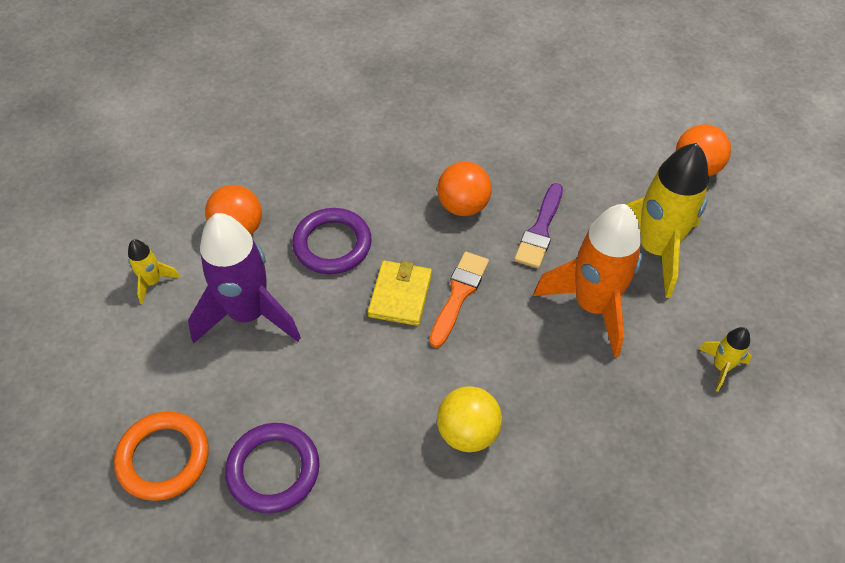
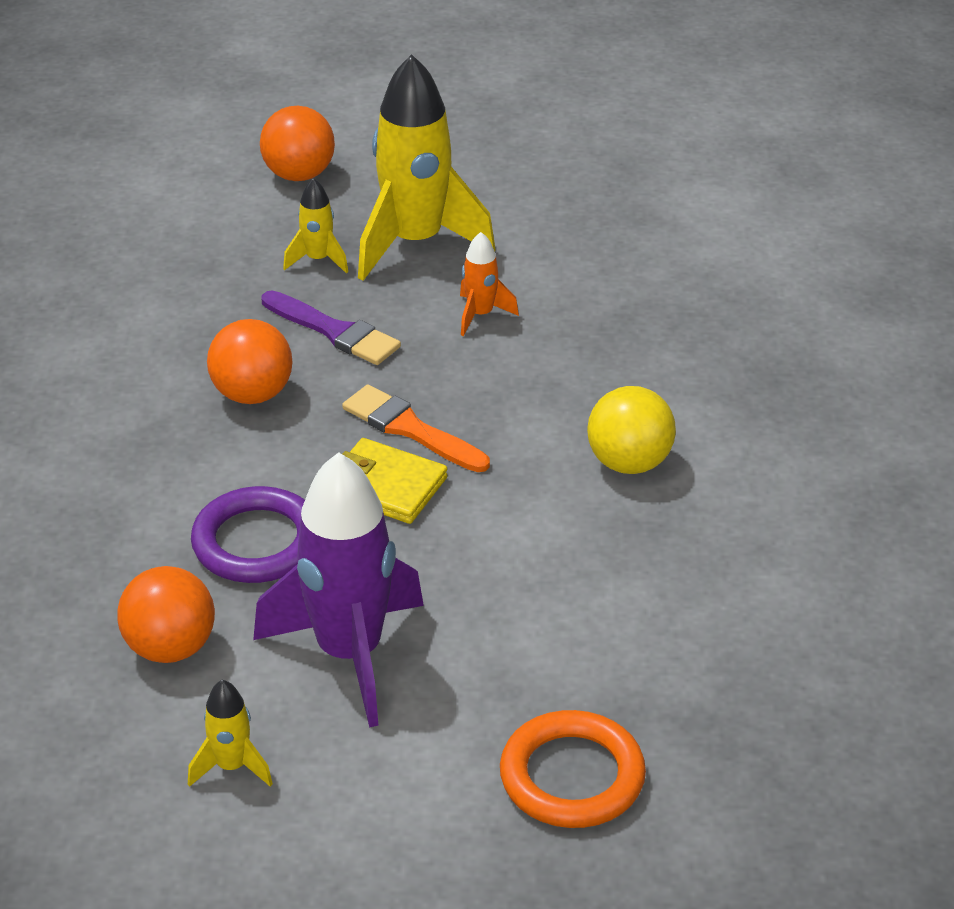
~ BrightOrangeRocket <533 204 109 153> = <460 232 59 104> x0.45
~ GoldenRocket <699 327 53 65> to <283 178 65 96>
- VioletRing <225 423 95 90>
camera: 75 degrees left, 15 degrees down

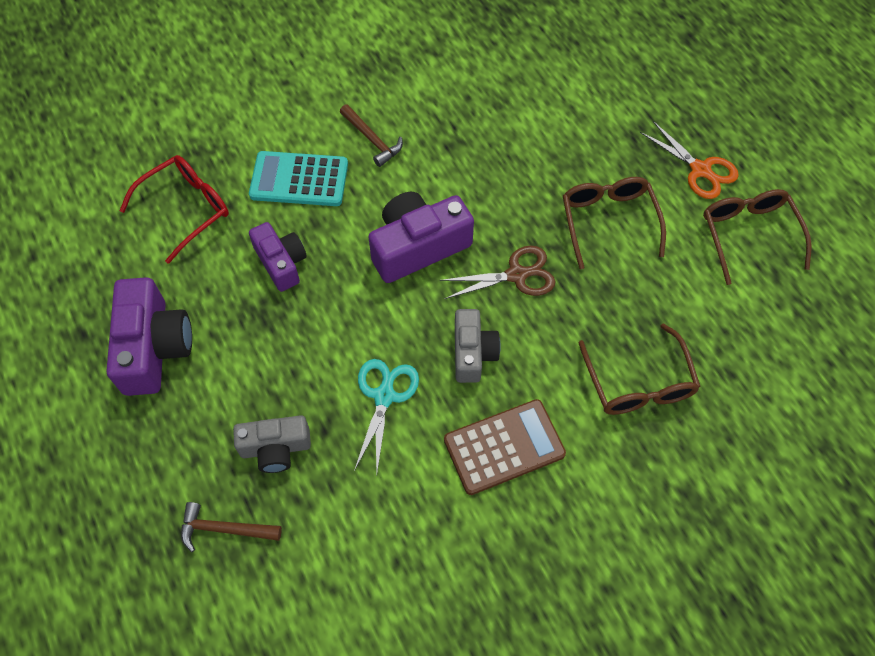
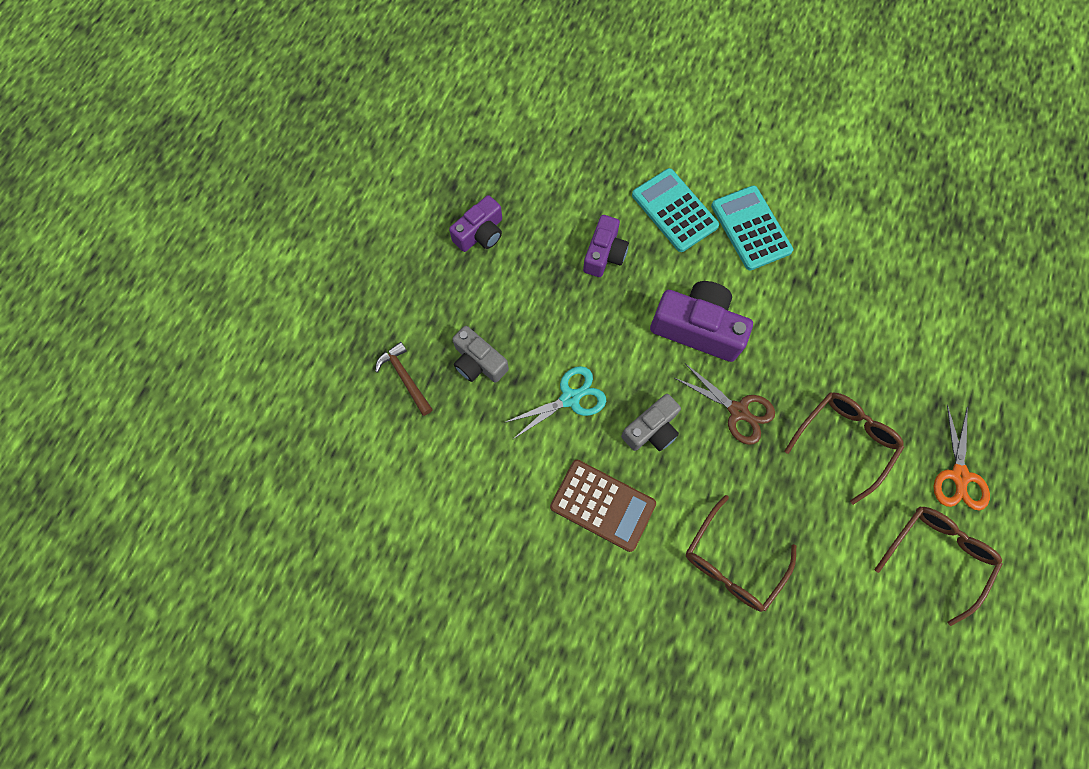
~ DarkBrownClawHammer <340 104 63 63> to TealAddingMachine <711 185 82 86>
- ScarletGlasses <120 155 109 109>
~ VioletCompactCamera <106 277 86 119> = <449 195 53 57> x0.63
camera: 50 degrees right, 10 degrees up

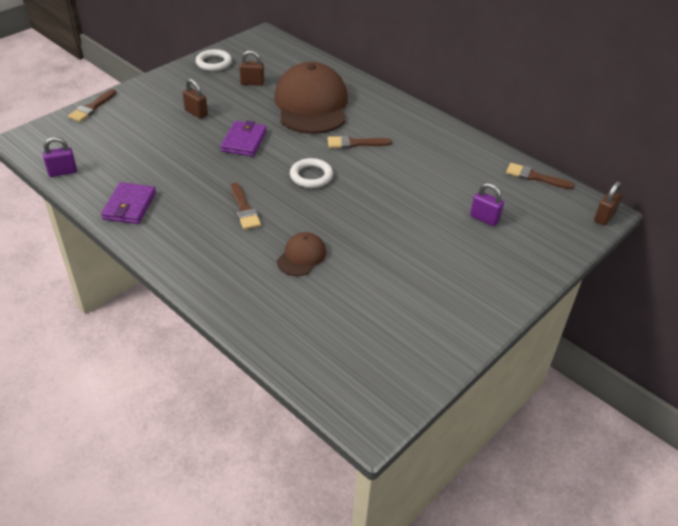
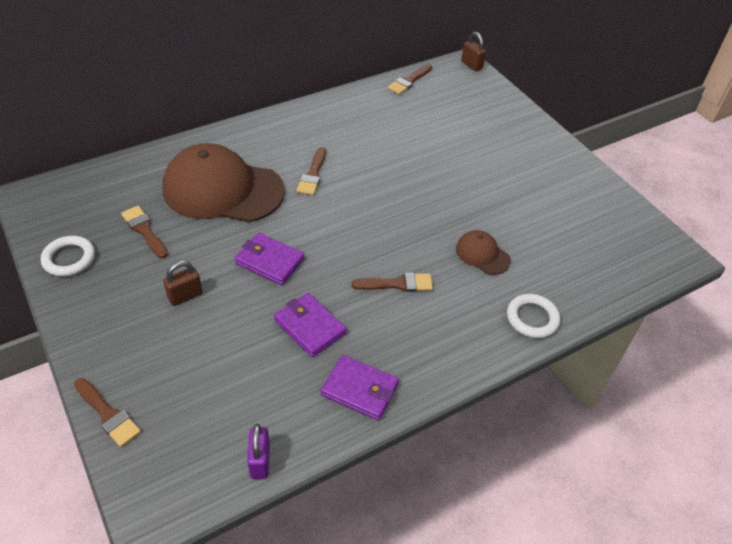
~ DarkBrownLock <239 50 25 36> to DarkBrownPaintBrush <121 206 47 52>
~ SnowWhiteRing <290 158 43 30> to <507 294 53 44>
- VioletLock <470 183 34 43>
+ VioletWallet <274 293 73 64>
camera: 75 degrees left, 5 degrees up

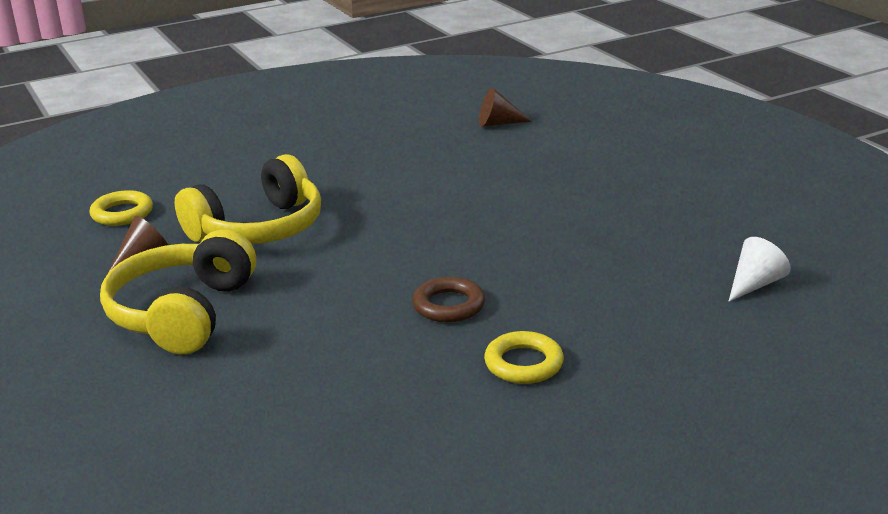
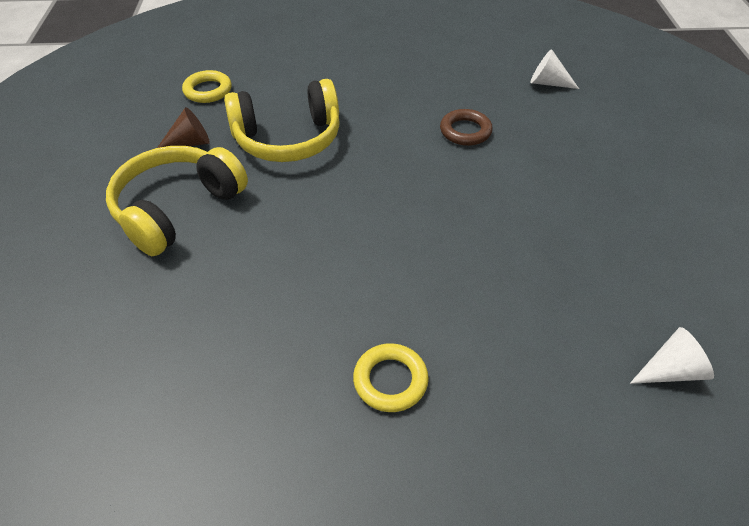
~ DarkBrownSolidCone <479 88 52 39> to SnowWhiteSolidCone <530 49 49 40>
~ DarkBrownRing <412 277 73 45> to <440 109 53 37>
camera: 25 degrees right, 20 degrees up

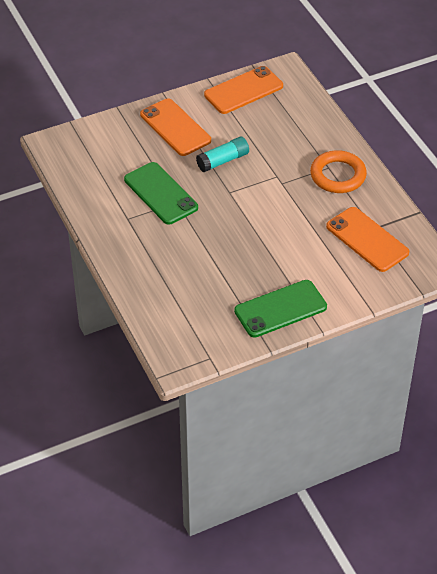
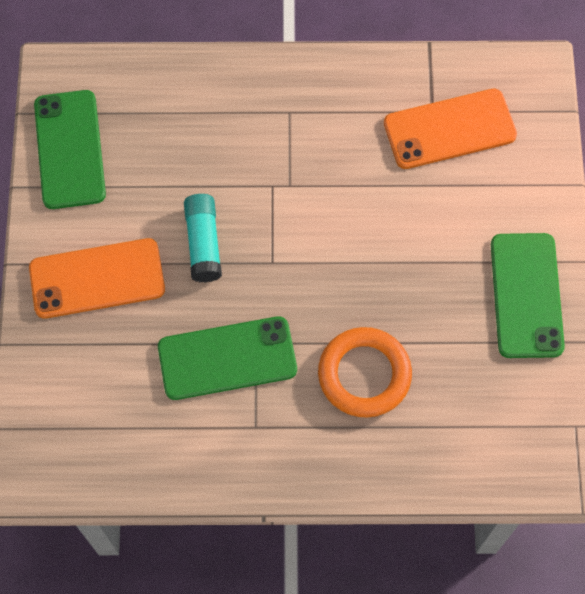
~ BrightOrangeMobilePhone <204 66 79 48> to EmeraldMobilePhone <34 90 72 119>
~ BrightOrangeRing <310 150 57 43> to <318 327 94 91>
camera: 65 degrees left, 20 degrees up

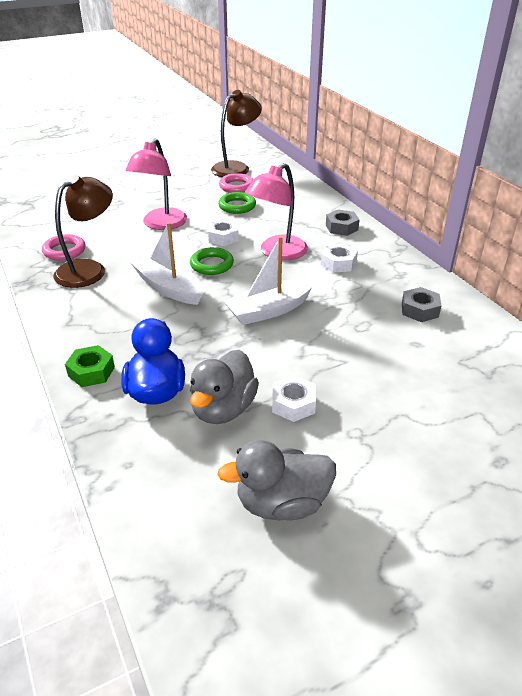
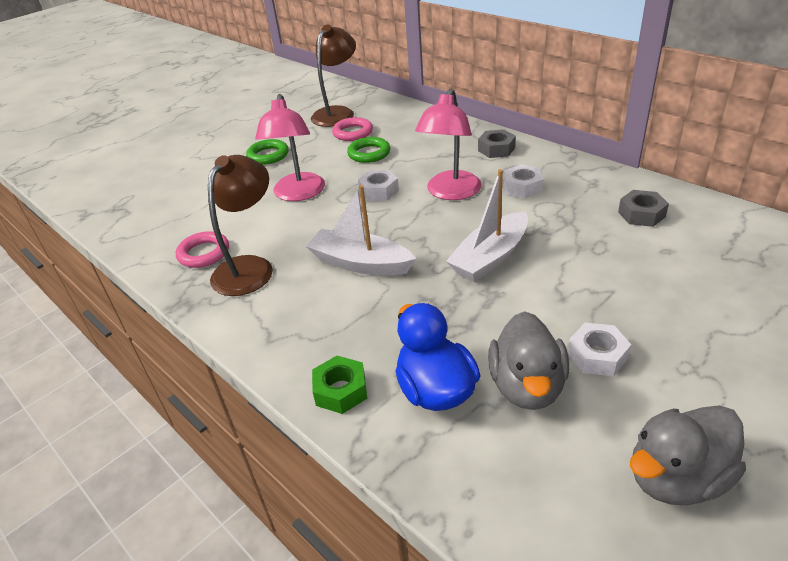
~ EmeraldRing <190 247 44 28> to <246 139 43 26>
camera: 15 degrees left, 0 degrees up

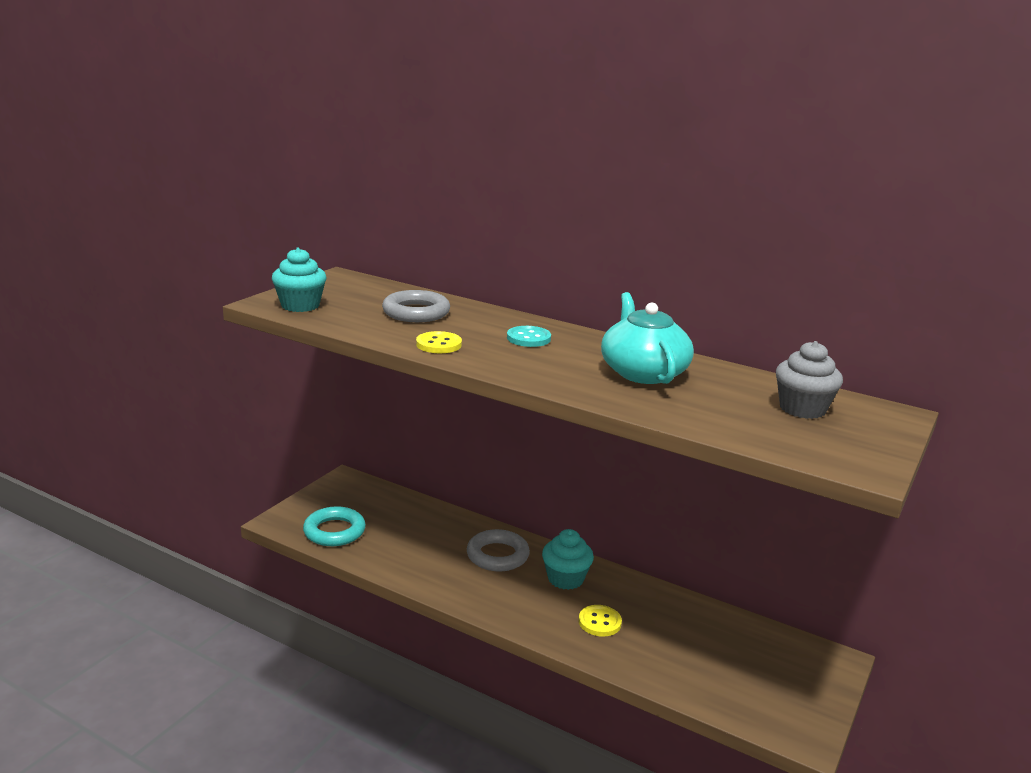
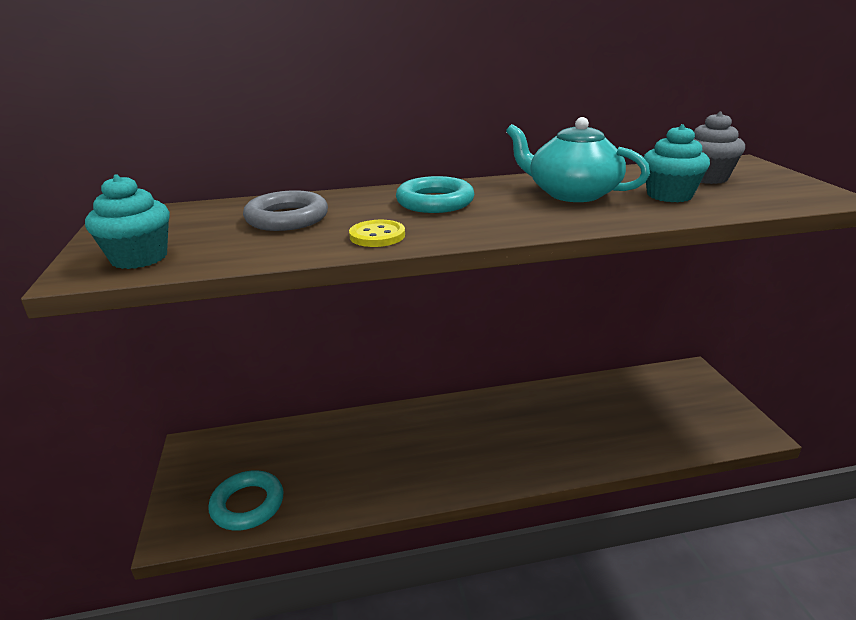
~ TealSewingButton <507 326 44 21> to TealRing <396 176 79 37>
- AshGreyRing <467 529 63 42>
~ TealFairyCake <542 529 52 61> to <643 124 67 78>
- GoldenSewingButton <579 605 43 32>
camera: 40 degrees left, 5 degrees up

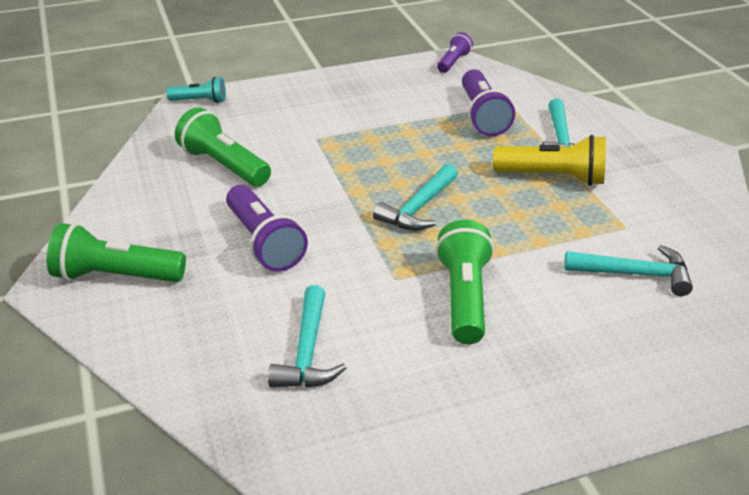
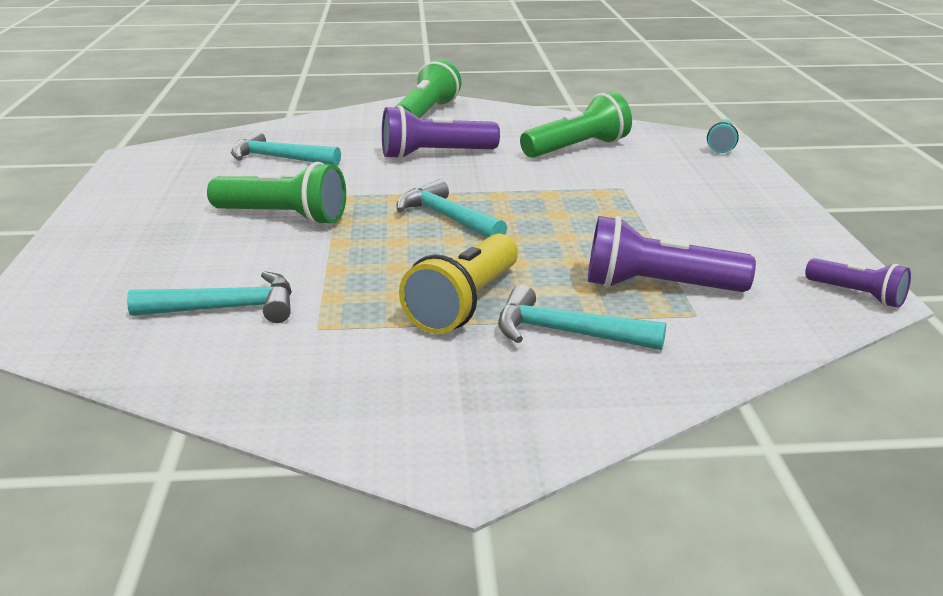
~ TealClawHammer <564 245 129 51> = <127 271 165 52> 120 degrees counterclockwise
camera: 105 degrees right, 10 degrees down

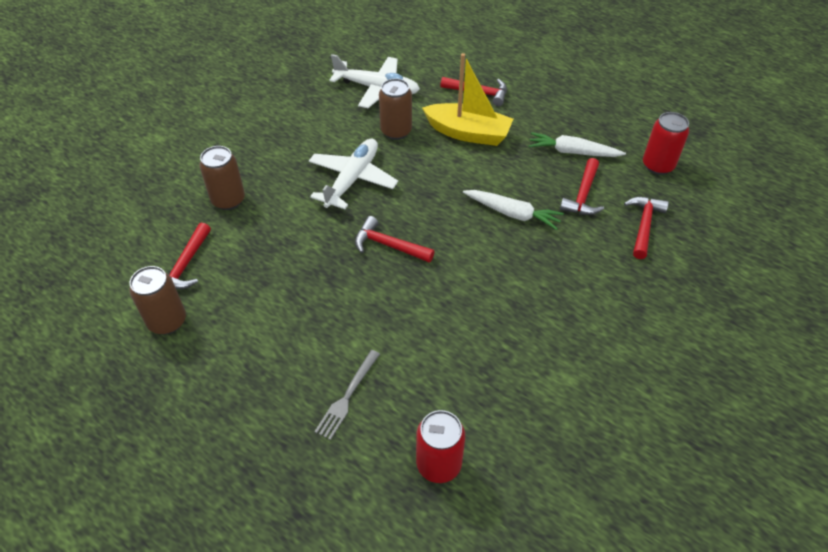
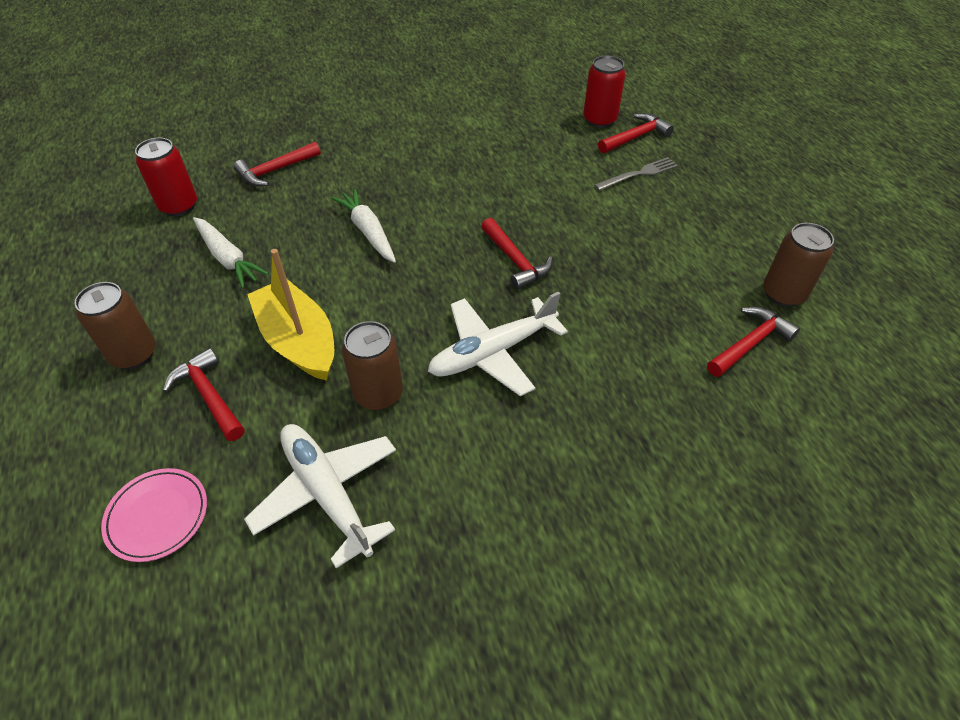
~ DarkBrownCan <199 146 46 64> to <74 282 82 87>
~ ScarletClawHammer <560 158 44 57> to <598 113 76 40>
+ RosePinkDinnerPlate <101 468 106 94>
camera: 145 degrees left, 0 degrees up

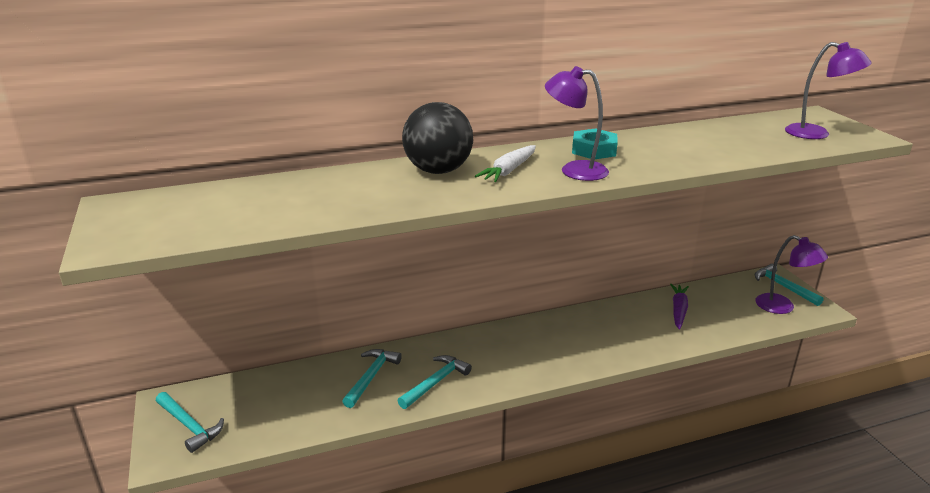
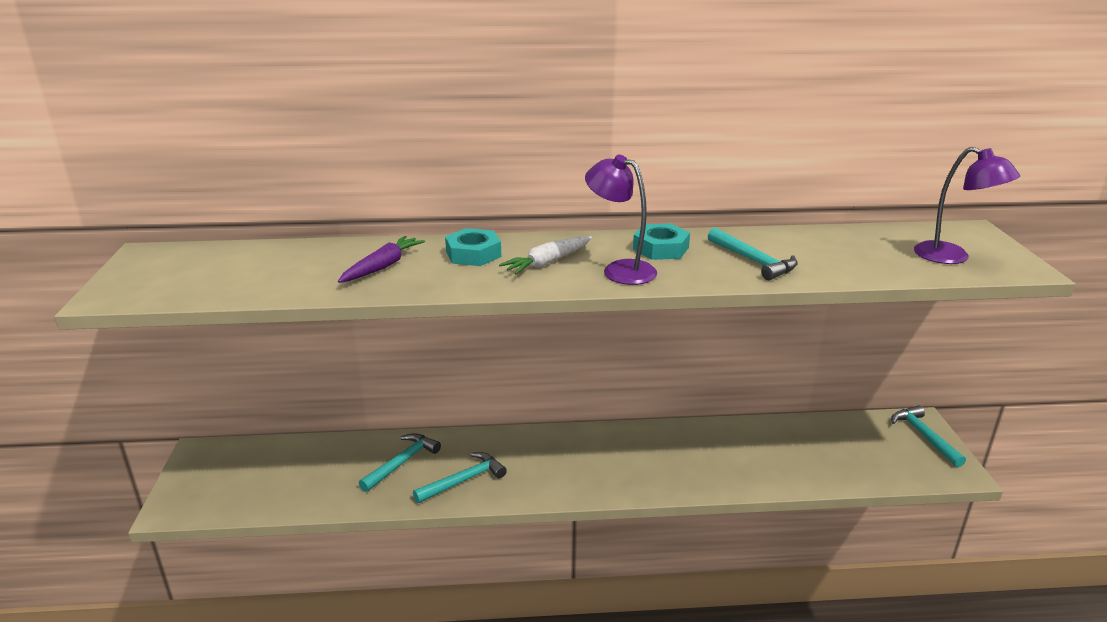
~ BlackBall <402 102 71 72> to TealNut <445 228 56 38>
- VioletLamp <756 235 72 79>
~ VioletToyCarrot <670 284 19 45> to <338 236 87 47>
~ TealClawHammer <156 392 68 61> to <708 228 90 52>
camera: 15 degrees right, 0 degrees up

